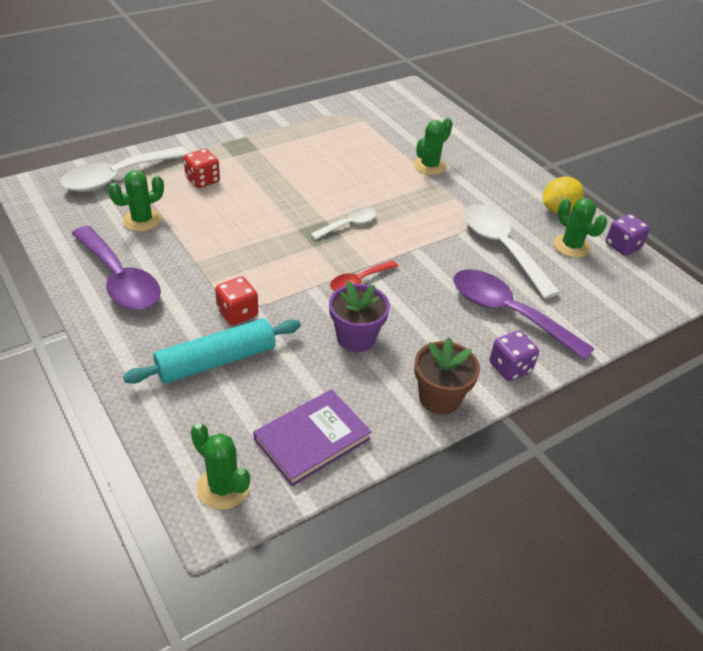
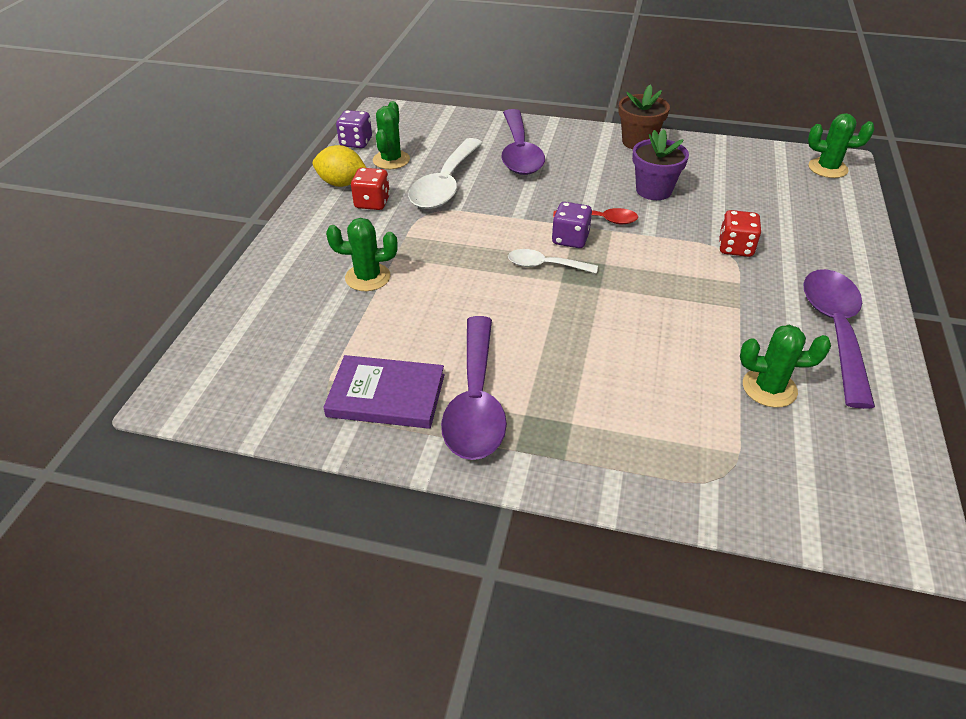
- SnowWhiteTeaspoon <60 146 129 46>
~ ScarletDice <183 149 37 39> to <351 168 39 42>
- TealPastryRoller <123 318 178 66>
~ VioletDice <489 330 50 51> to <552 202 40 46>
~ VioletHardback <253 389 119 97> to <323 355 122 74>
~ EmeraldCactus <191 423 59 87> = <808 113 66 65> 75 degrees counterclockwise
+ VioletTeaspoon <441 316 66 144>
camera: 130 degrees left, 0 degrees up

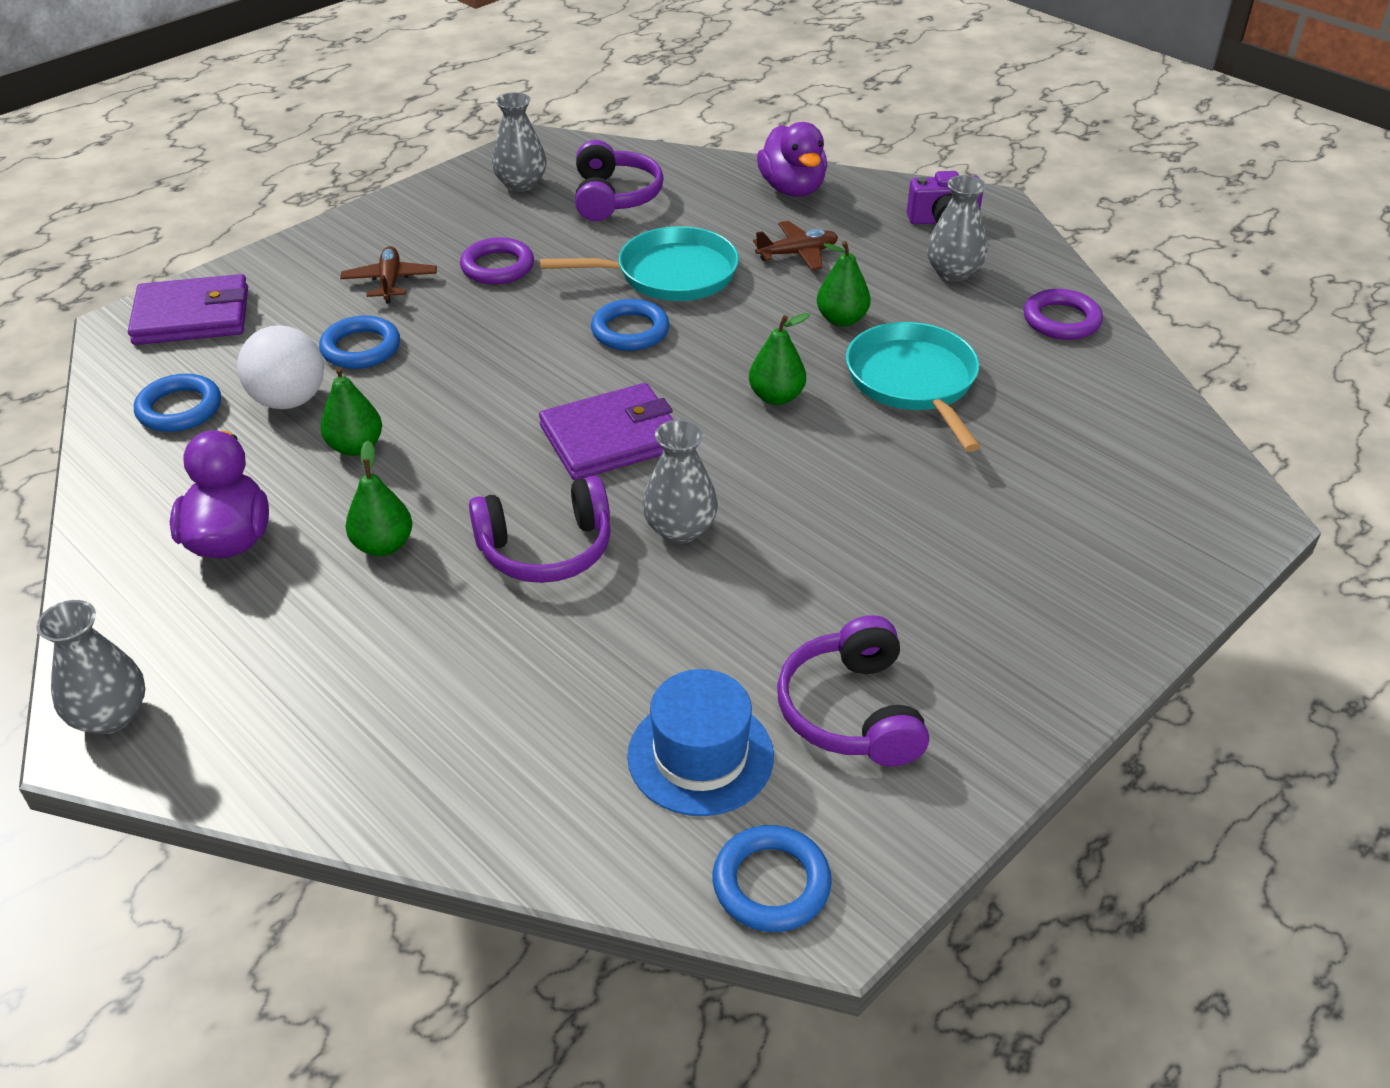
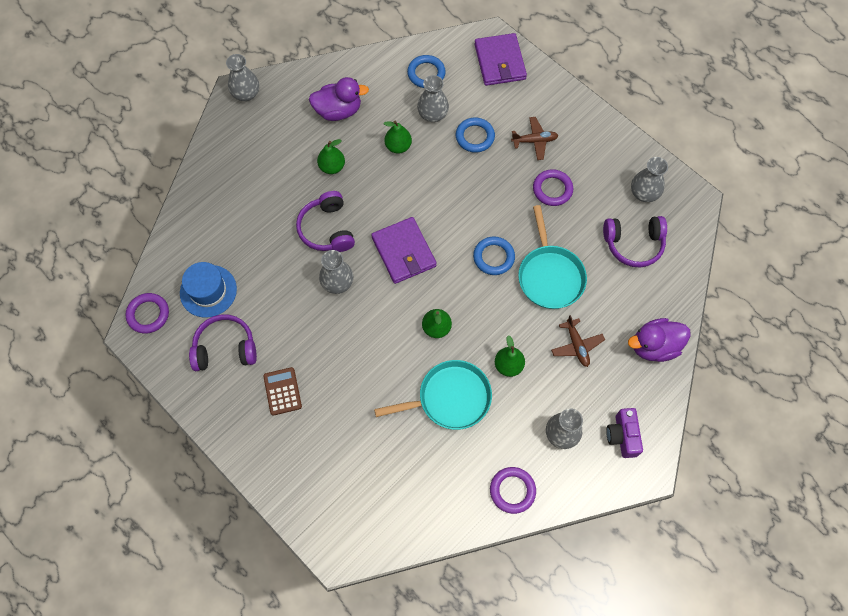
~ SnowWhiteBall <237 325 87 84> to AshGreyFlowerVase <417 75 32 47>
~ CobaltRing <712 825 120 107> to VioletRing <126 293 43 41>
+ DarkBrownAddingMachine <263 367 39 49>
camera: 90 degrees right, 25 degrees up

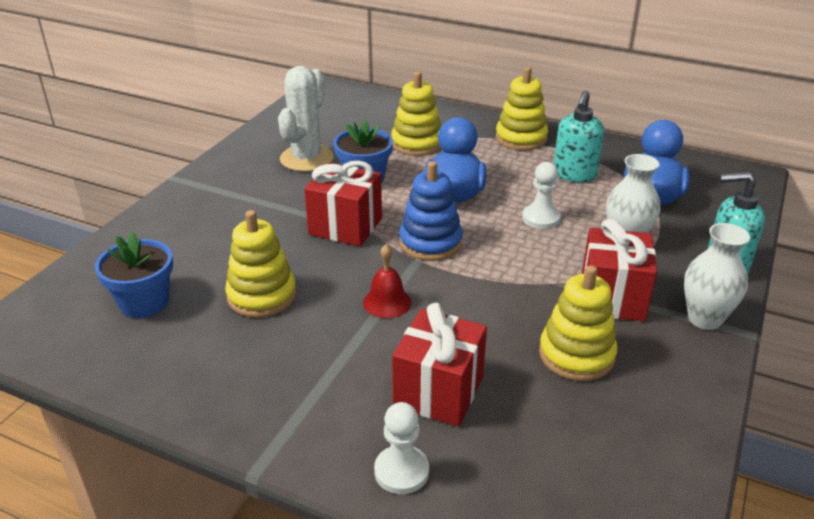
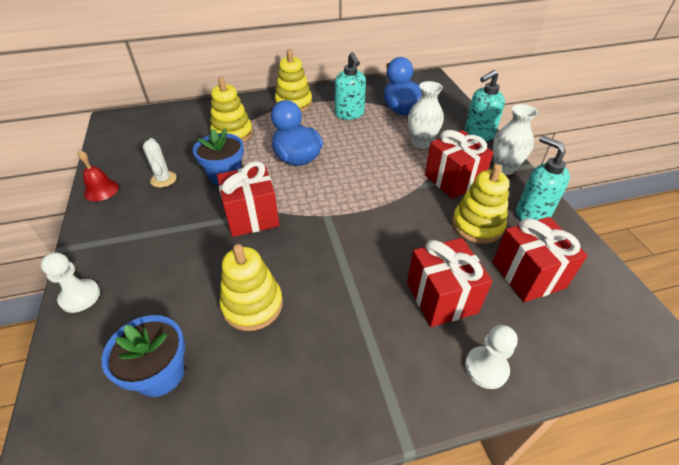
~ SnowWhiteCactus <278 66 56 106> = <143 138 34 50> x0.56
- CobaltRingStacker <399 161 64 100>
~ SnowWhiteGamePawn <522 162 39 67> to <41 252 59 61>
~ ScarletBell <363 244 49 74> to <78 150 41 51>
+ TealSoapDispenser <516 136 54 85>
+ ScarletWrappedGift <493 217 95 85>
camera: 40 degrees left, 10 degrees up

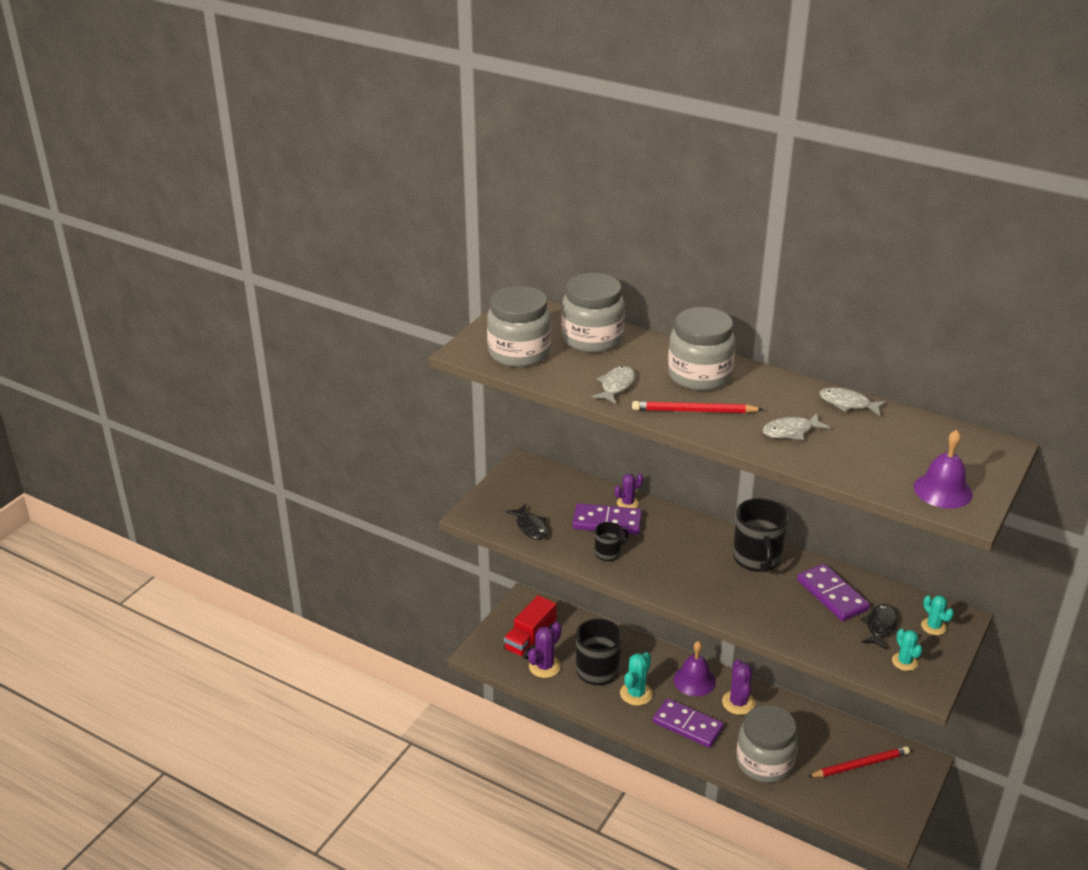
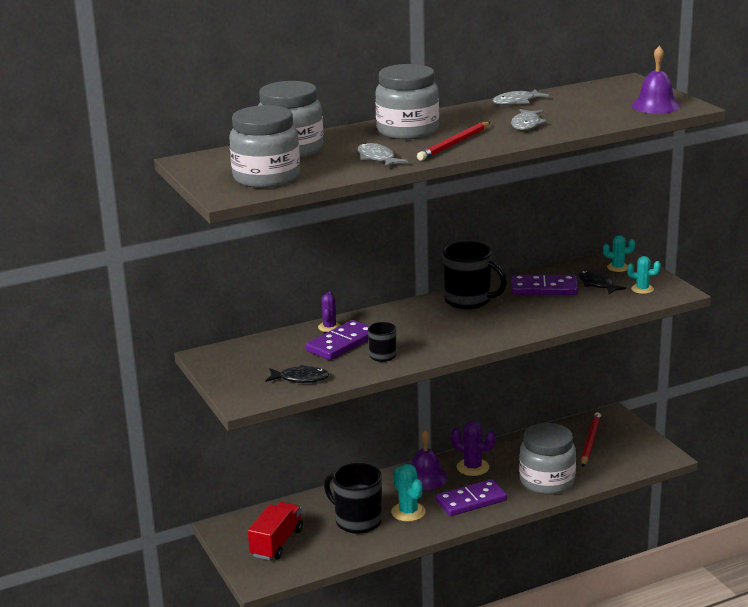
~ ScarletTruck <504 595 52 64> = <248 502 55 58> 135 degrees counterclockwise
- VioletCactus <528 622 33 56>
camera: 55 degrees left, 10 degrees down

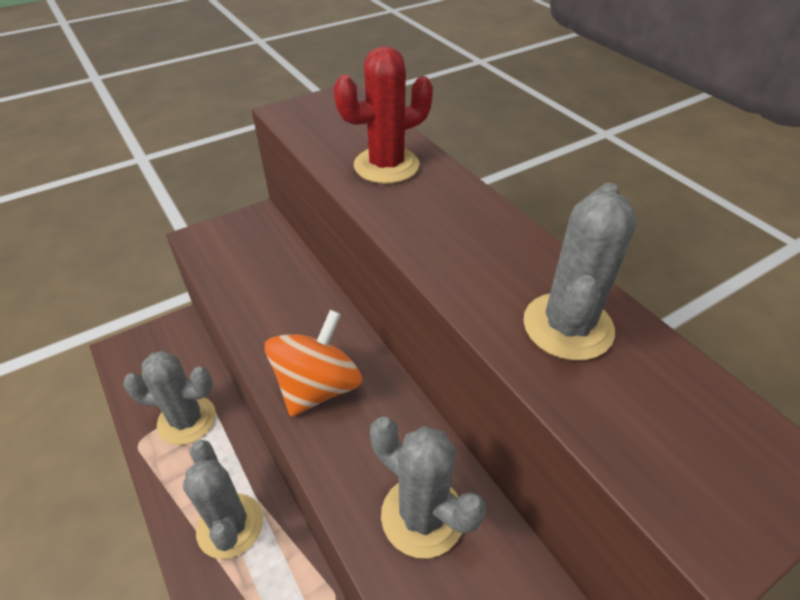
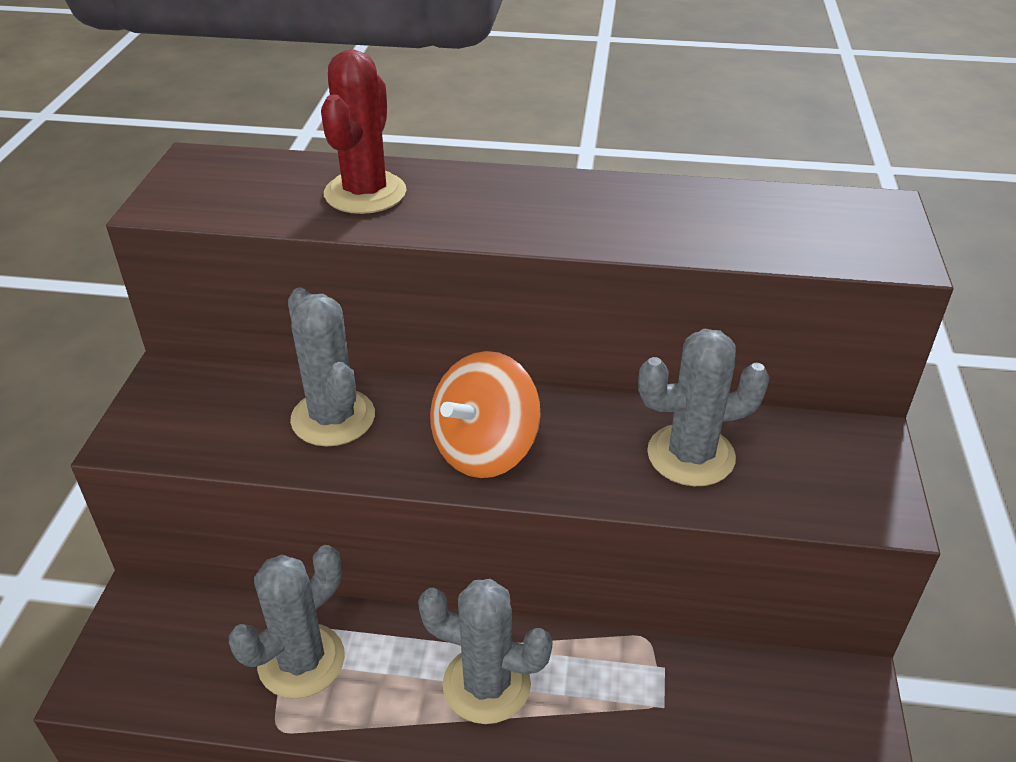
~ AshGreyCactus <523 183 114 178> to <288 288 87 159>
~ BrightOrangeToyTop <265 310 97 107> = <430 351 111 127> 120 degrees counterclockwise
camera: 50 degrees left, 5 degrees down

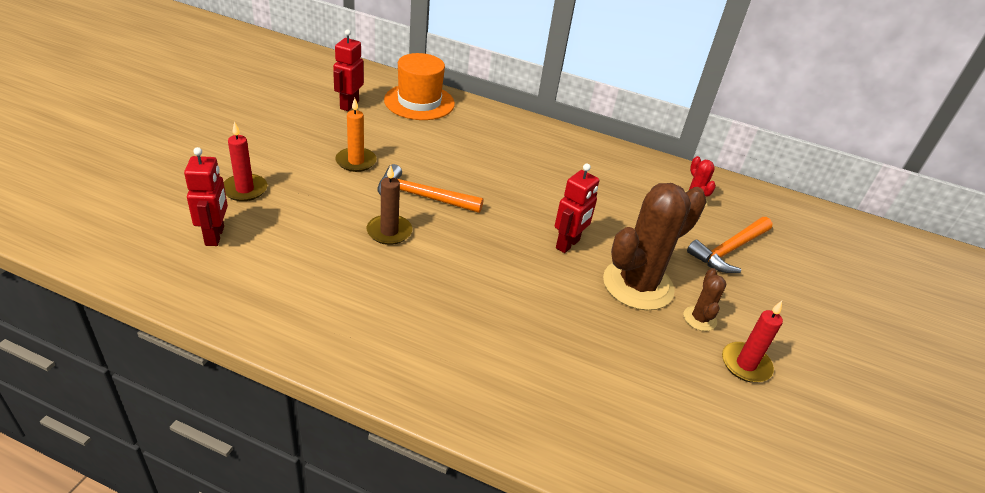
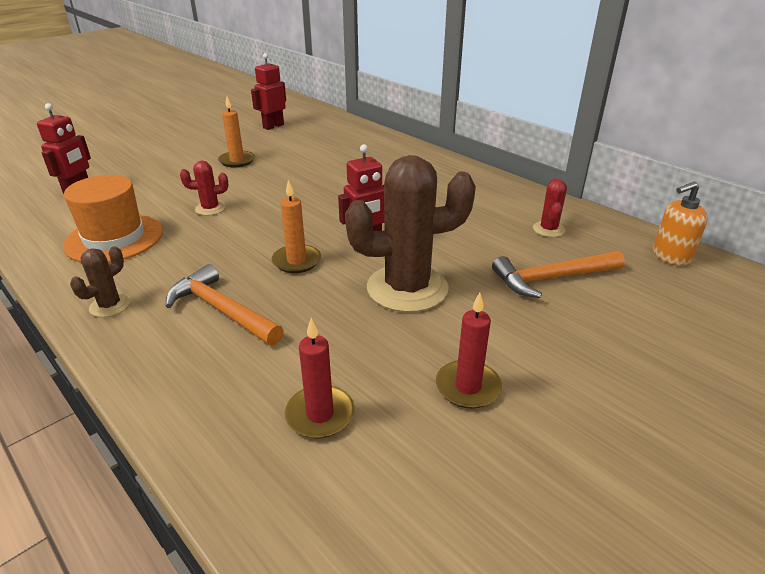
~ BrightOrangeTopHat <384 53 71 67> to <63 175 100 88>
~ ScarletCandle <224 121 43 80> to <285 318 69 120>
~ BrightOrangeClawHammer <377 164 107 49> to <166 264 118 81>
~ DarkBrownCandle <367 165 45 80> to ScarletCactus <180 161 48 55>
~ DarkBrownCactus <683 268 43 63> to <70 246 60 71>
+ BrightOrangeCandle <272 180 49 93>
+ BrightOrangeSoapDispenser <653 182 55 84>
camera: 30 degrees right, 5 degrees down

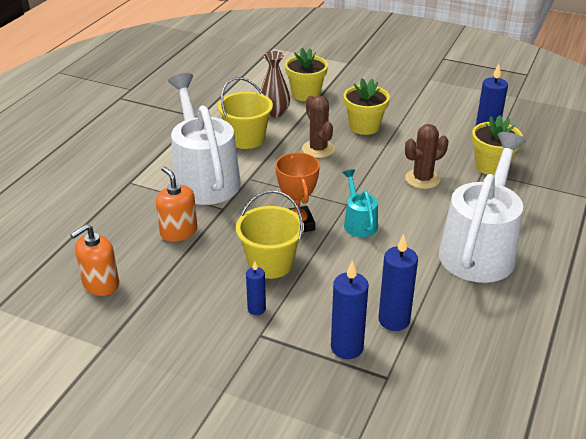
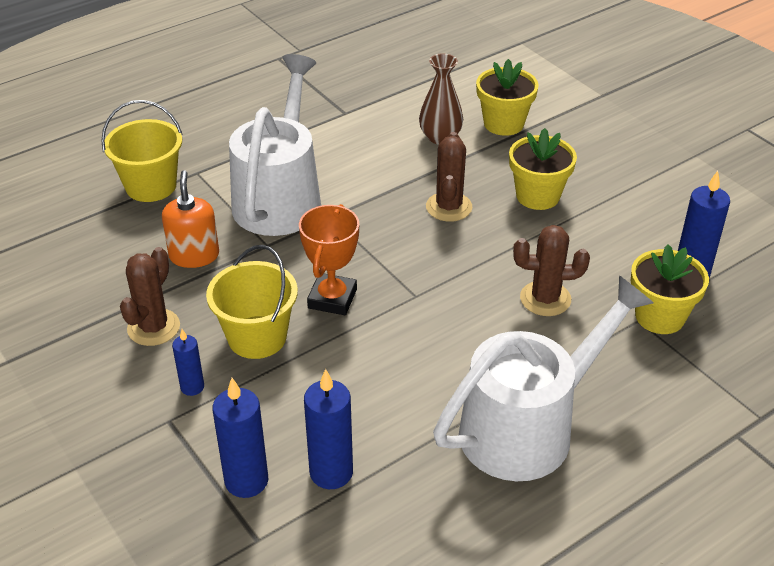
~ GoldenSandBucket <218 77 55 72> to <101 100 82 102>
- TealWateringCan <343 169 35 68>
- BrightOrangeSoapDispenser <70 224 49 72>
+ DarkBrownCactus <120 247 60 99>
camera: 30 degrees right, 5 degrees up

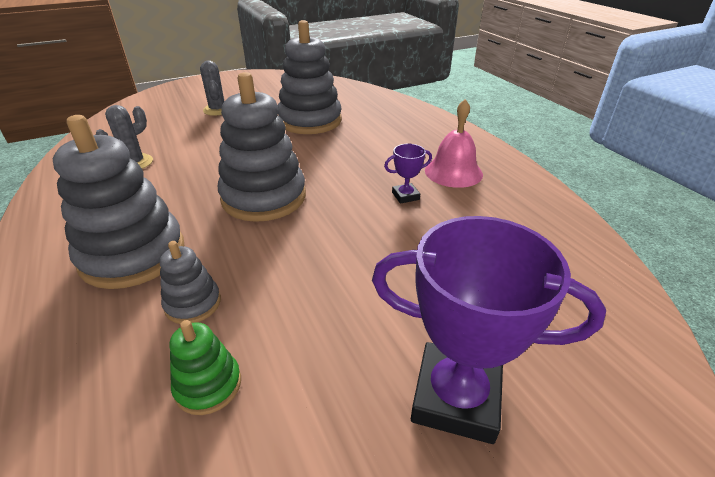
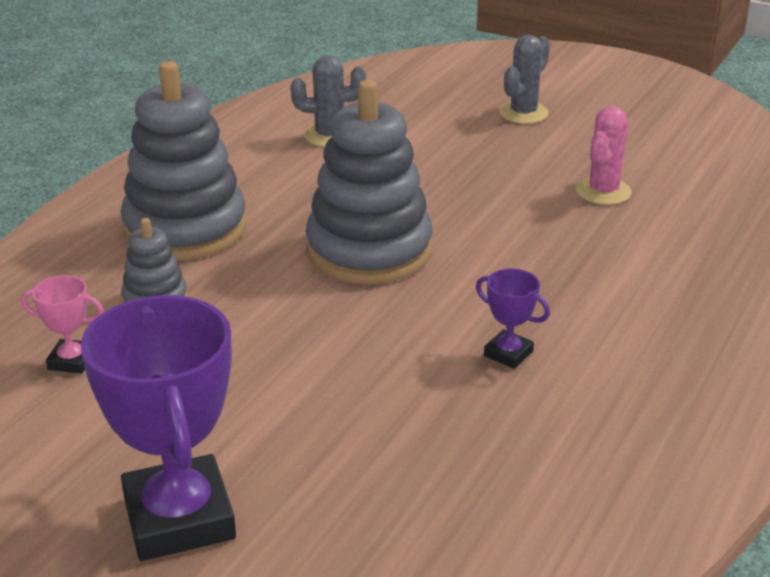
~ AshGreyRingStacker <278 20 64 114> to RosePinkCactus <576 106 56 99>
- RosePinkBell <425 99 58 89>
~ EmeraldRingStacker <170 320 71 95> to RosePinkTrophy <22 275 82 99>
camera: 55 degrees right, 5 degrees down

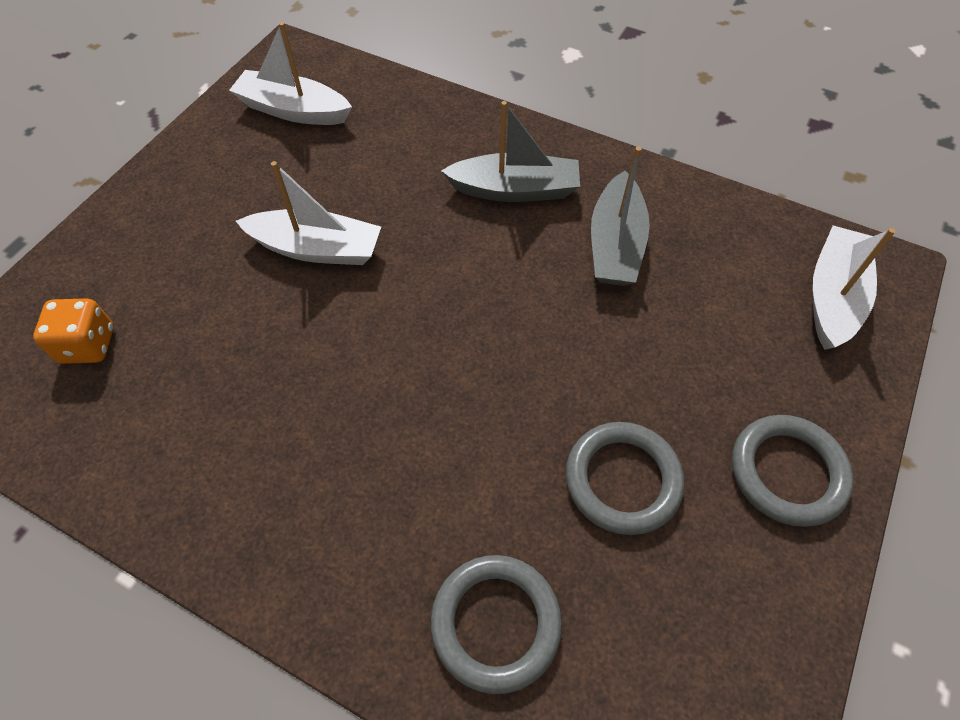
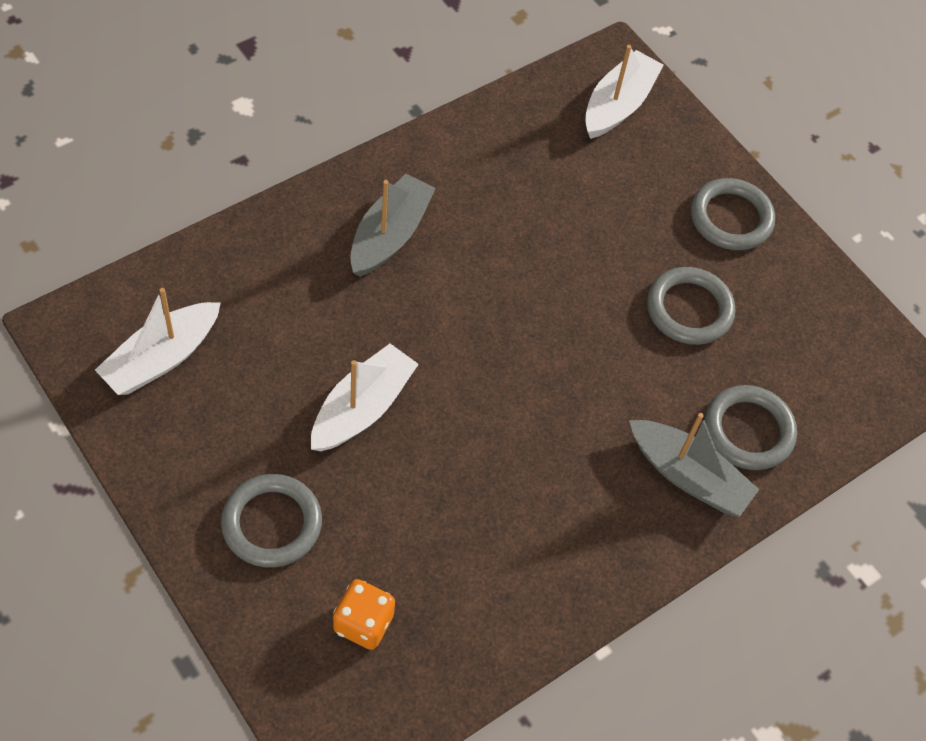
~ AshGreySailboat <591 146 59 140> to <629 413 130 104>
~ SnowWhiteSailboat <813 225 82 125> = <585 45 79 94> 75 degrees clockwise
+ AshGreyRing <221 474 101 94>
camera: 70 degrees left, 0 degrees up

